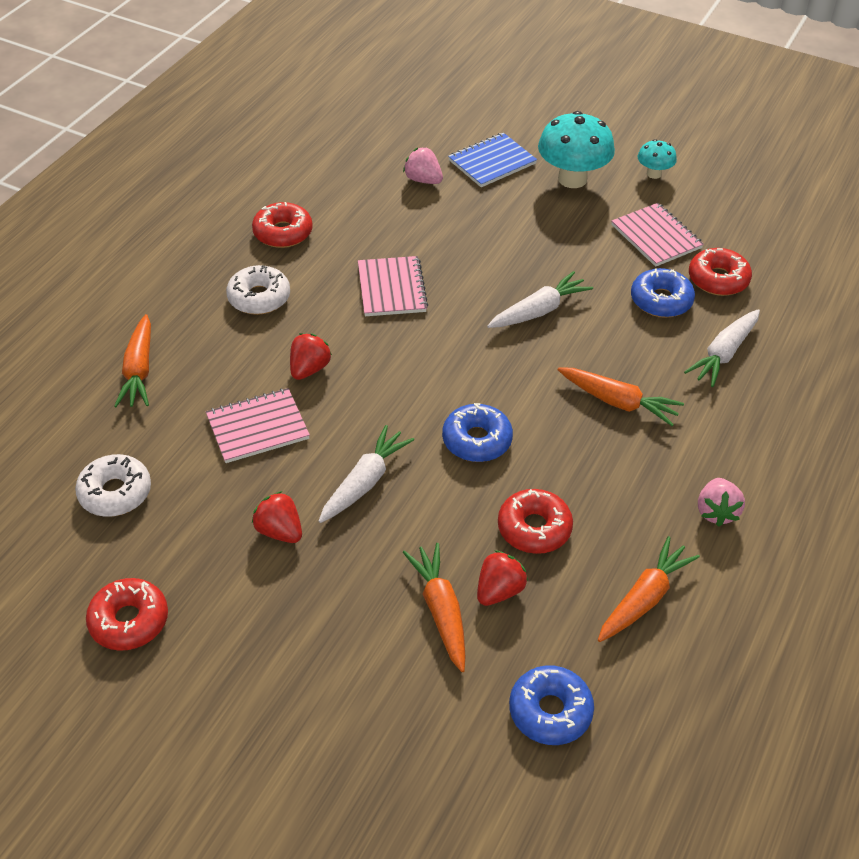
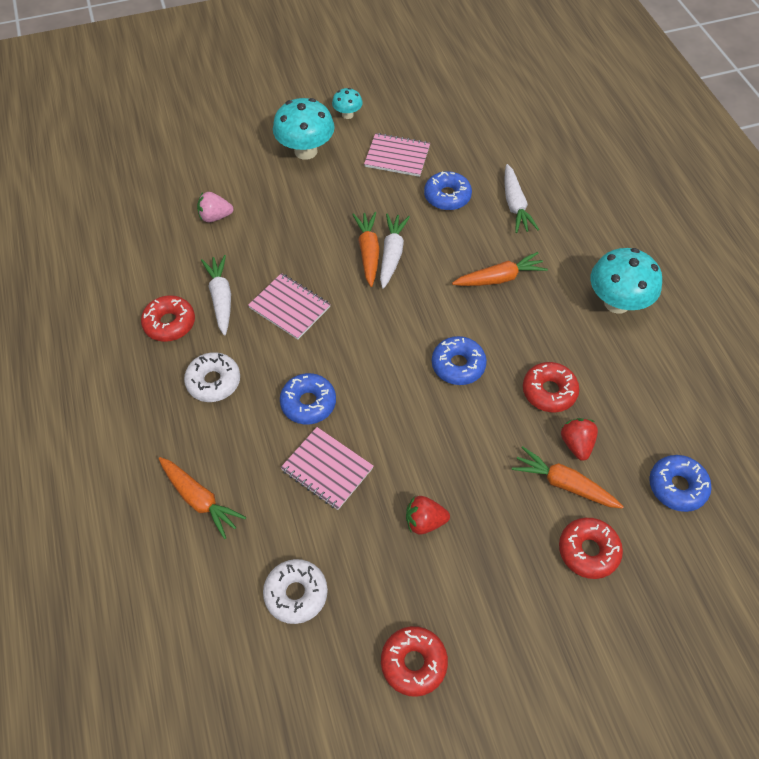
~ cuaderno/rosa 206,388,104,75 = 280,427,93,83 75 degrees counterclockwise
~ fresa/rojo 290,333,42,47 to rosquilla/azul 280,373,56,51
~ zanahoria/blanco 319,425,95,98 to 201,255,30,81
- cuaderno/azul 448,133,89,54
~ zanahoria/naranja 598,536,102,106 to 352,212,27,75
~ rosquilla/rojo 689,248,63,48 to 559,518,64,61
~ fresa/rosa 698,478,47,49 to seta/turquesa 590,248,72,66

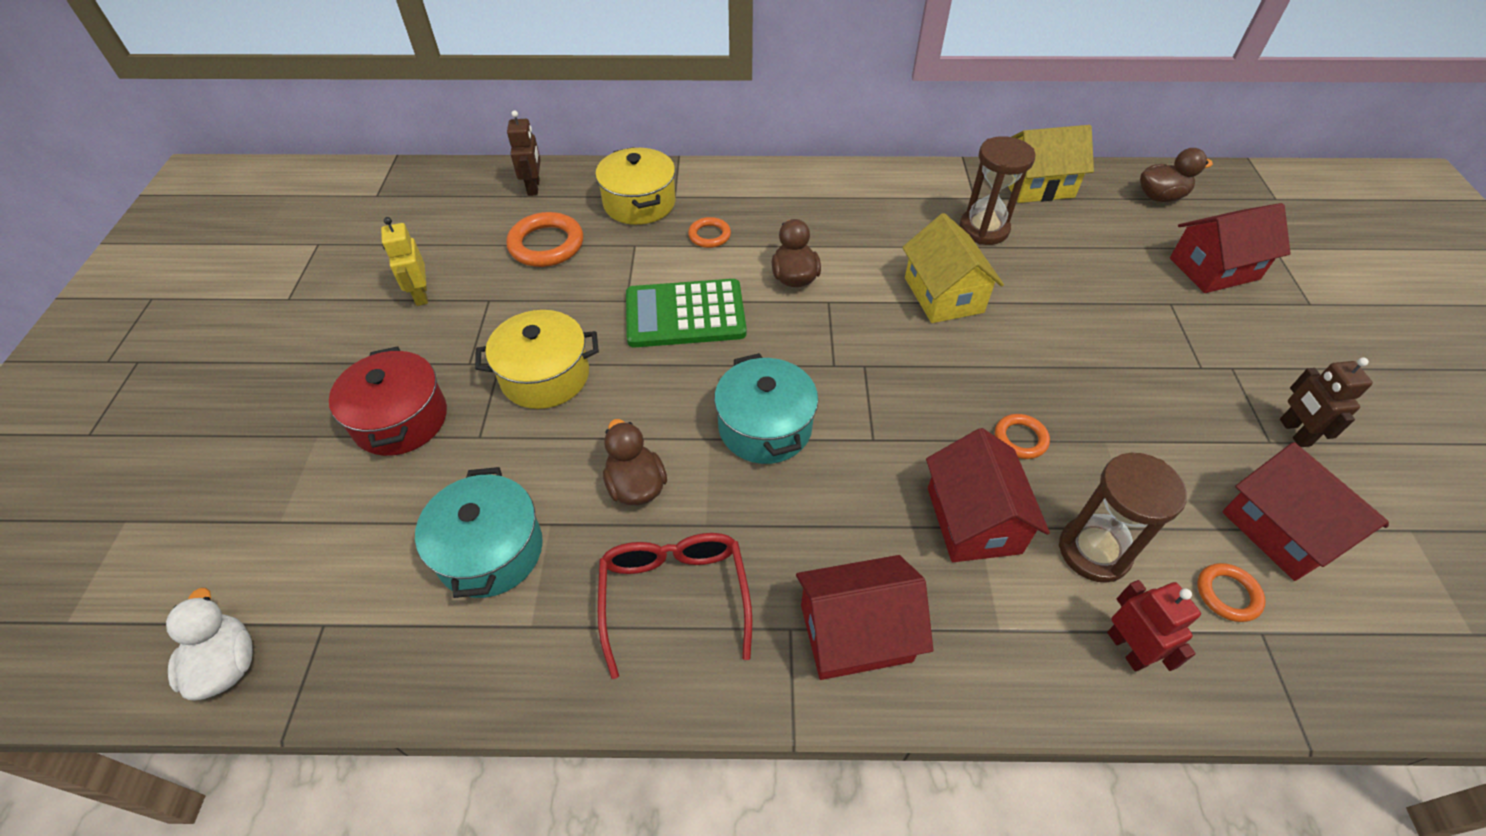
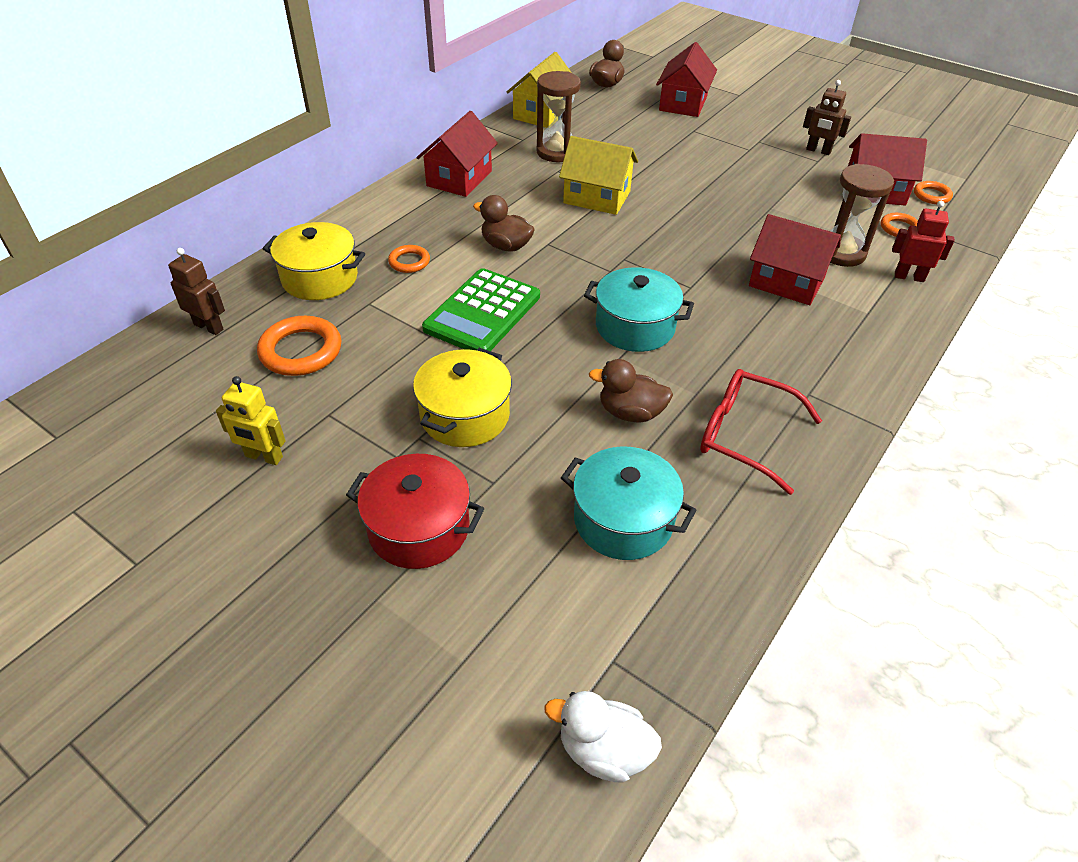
~ casa/rojo 796,555,137,125 to 416,111,82,86
~ anillo/naranja 995,414,55,45 to 914,181,39,23

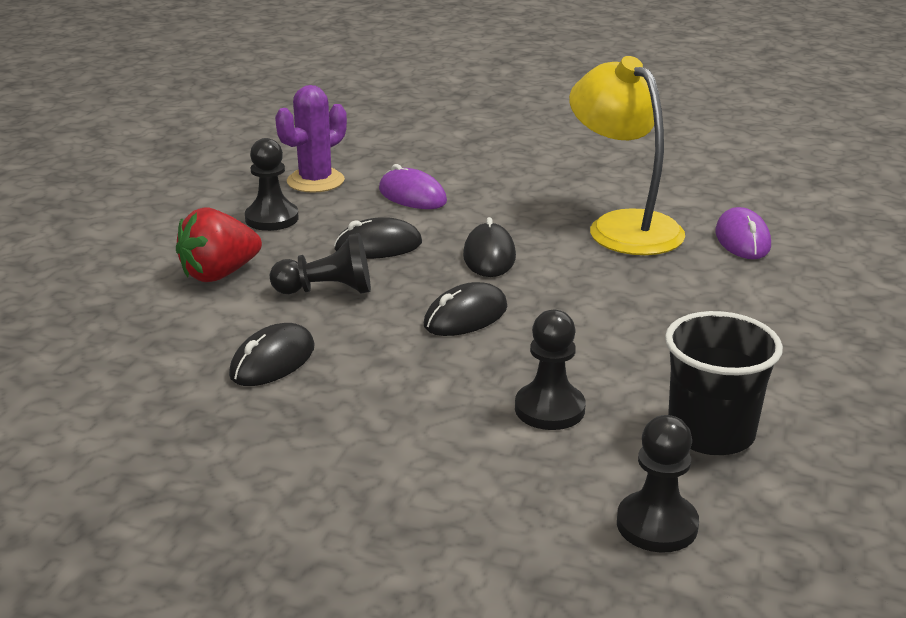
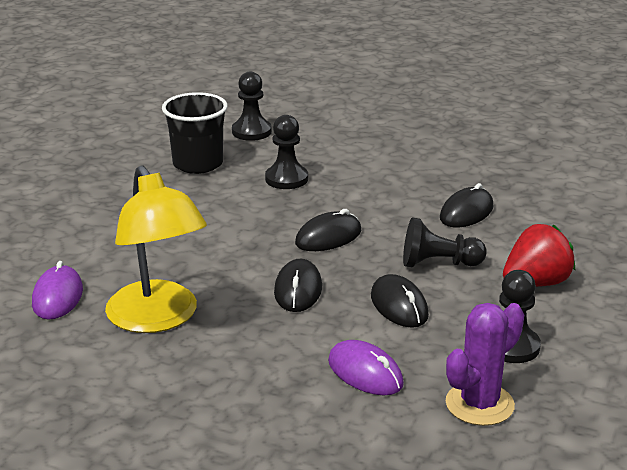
~ ratón/negro 334,217,88,42 = 371,274,58,54 75 degrees clockwise

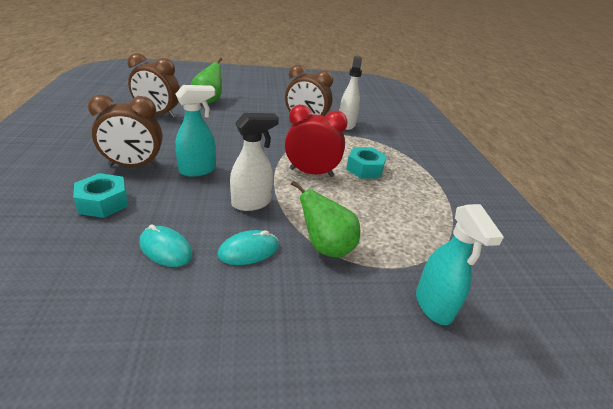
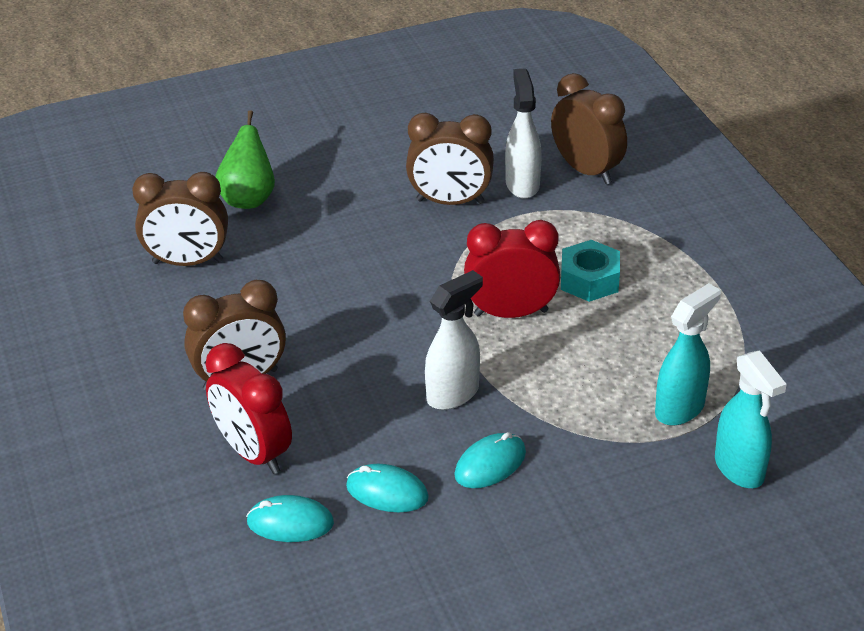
~ tuerca/turquesa 73,173,55,45 to despertador/rojo 205,343,87,131
~ pulverizador/turquesa 175,85,41,92 to 655,283,66,142
- pera/verde 291,180,69,77
+ ratón/turquesa 246,495,88,47
+ despertador/marrón 551,73,76,111

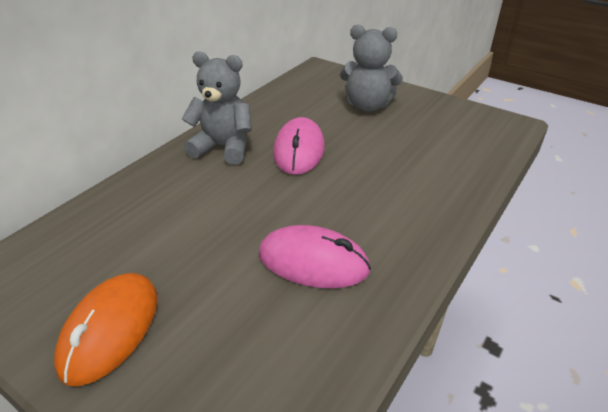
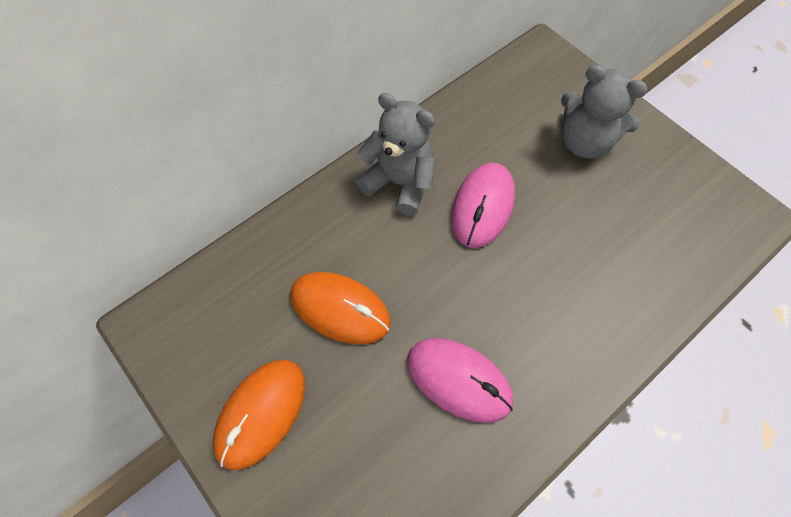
+ ratón/naranja 290,272,101,72

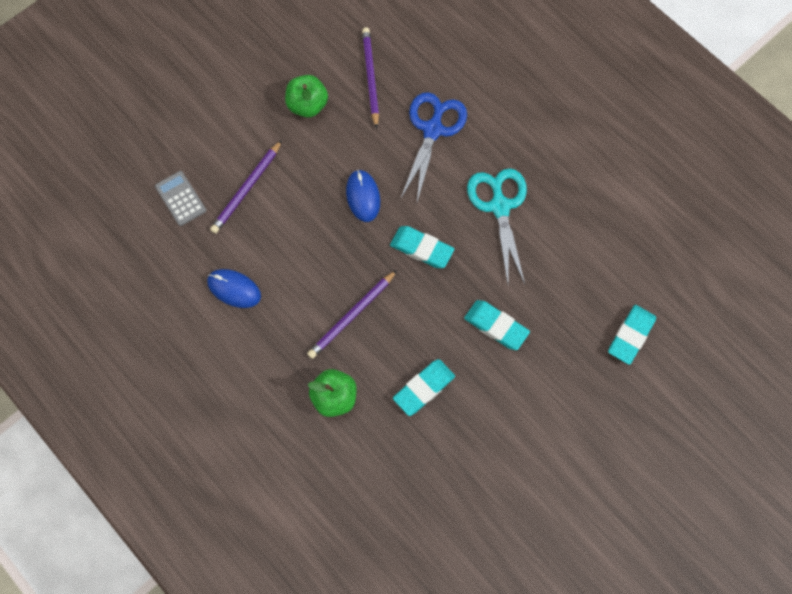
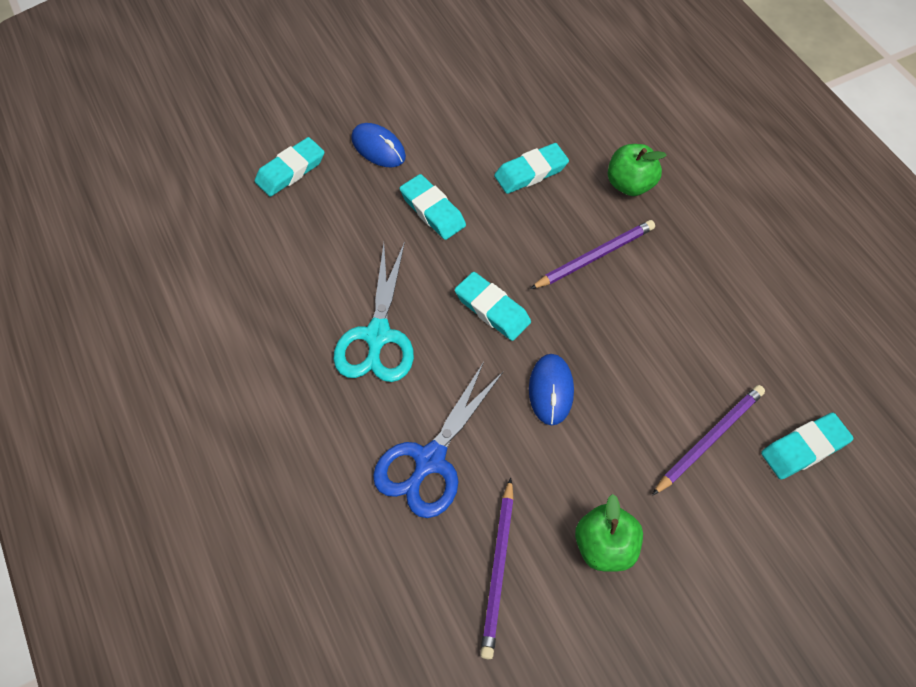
~ calculadora/gris 155,171,51,55 to goma de borrar/turquesa 761,413,92,67
~ ratón/azul 207,269,54,39 to 351,123,55,44

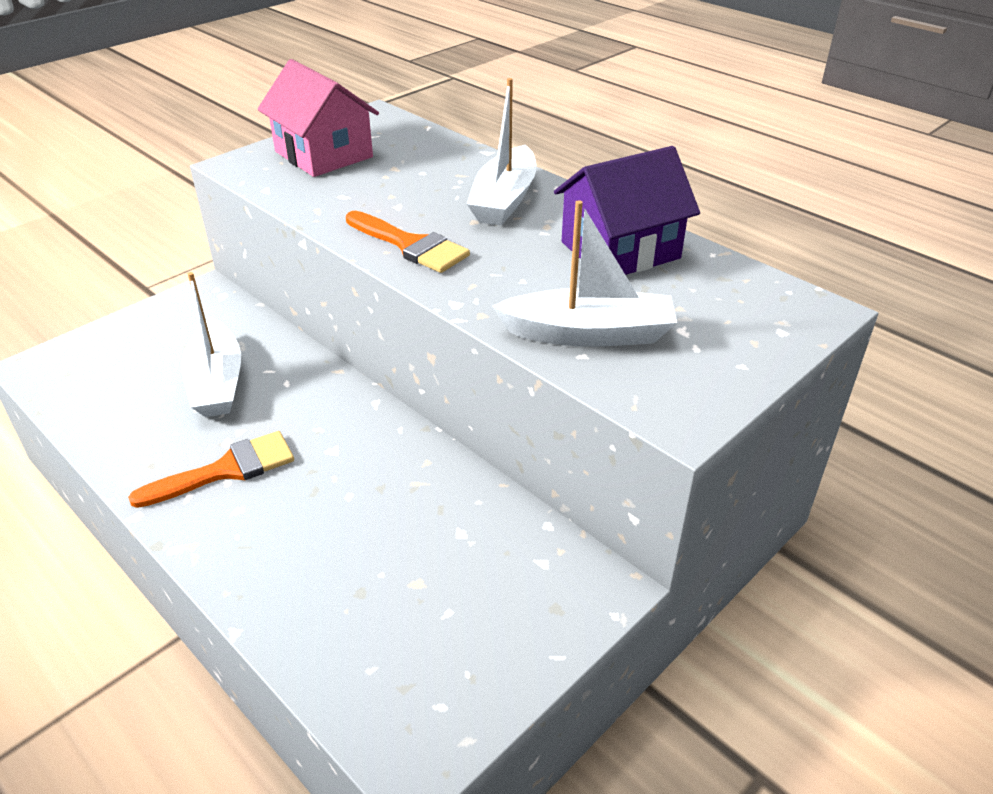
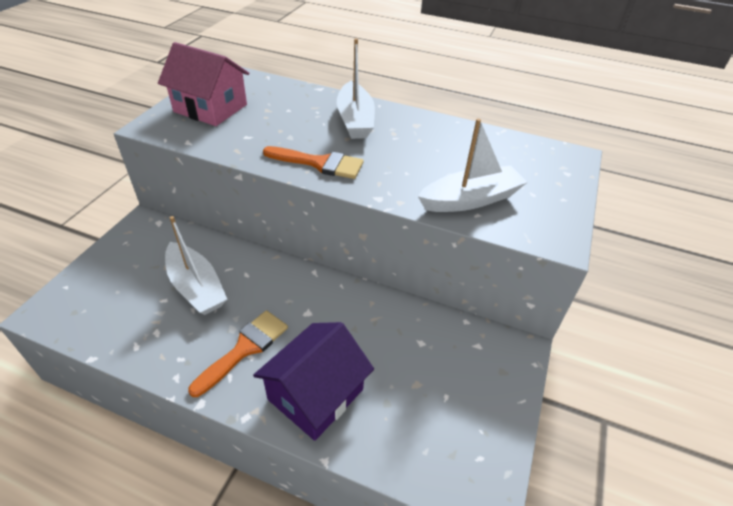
~ casa/morado 554,146,146,129 to 253,322,121,119

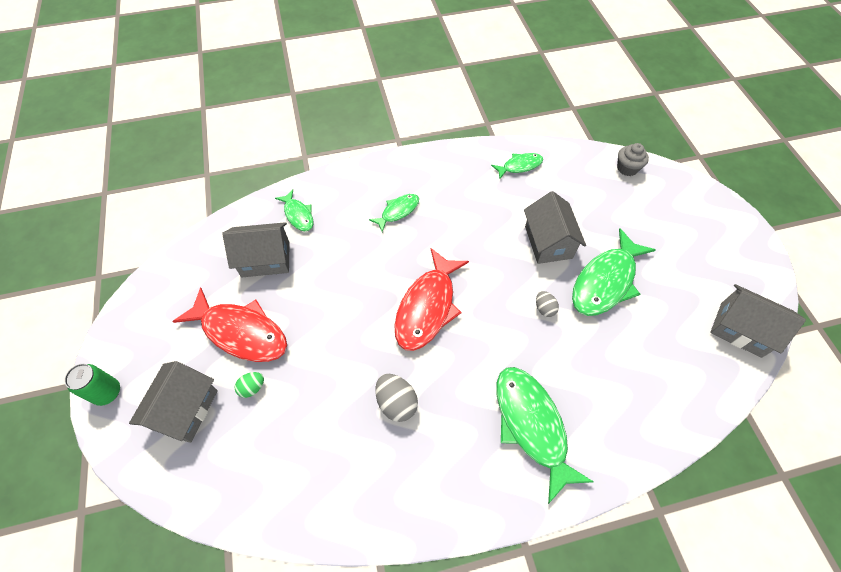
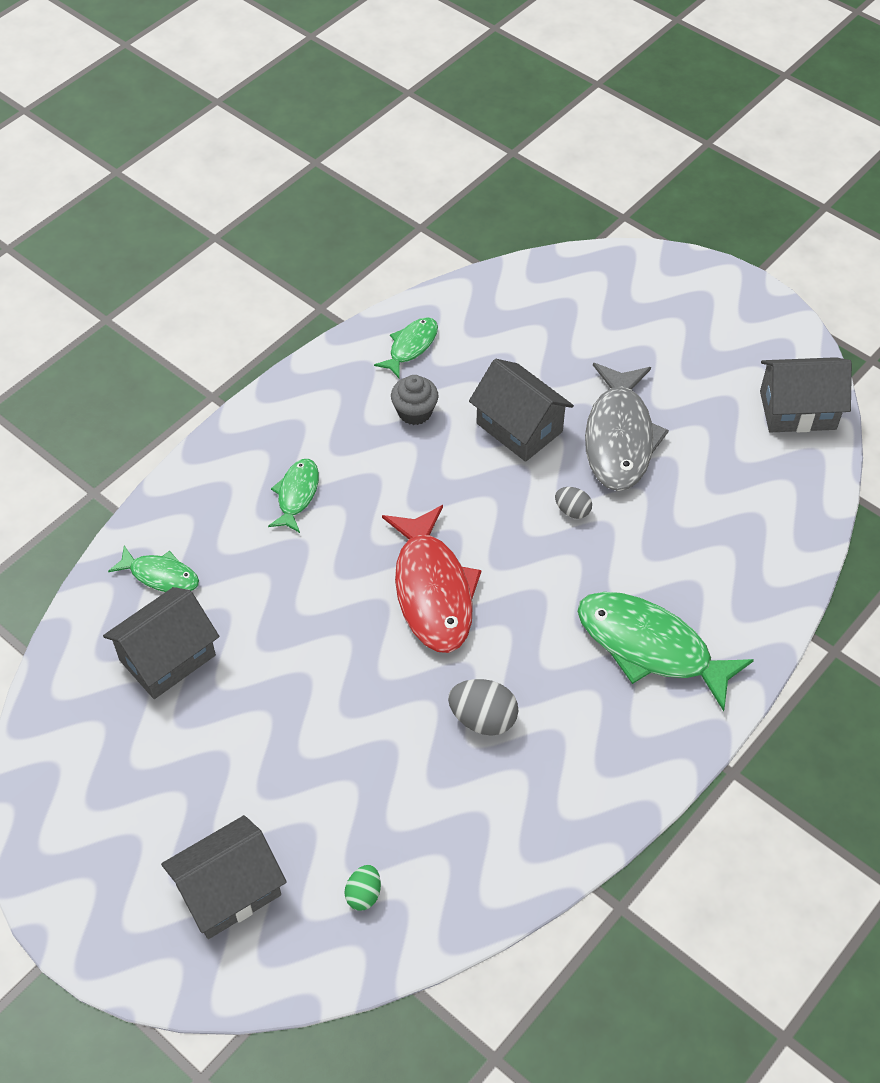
- lata/verde 64,364,56,42
~ casa/gris 129,361,89,82 = 161,815,126,124 75 degrees clockwise
- pez/rojo 172,287,115,75
~ huevo/verde 234,372,30,26 to 344,865,37,46
~ pez/verde 572,228,84,88 to pez/gris 585,363,84,128
~ magdalena/gris 617,143,32,33 to 391,375,48,50

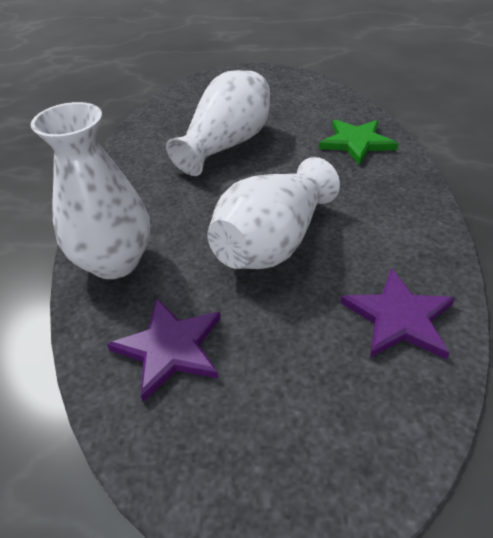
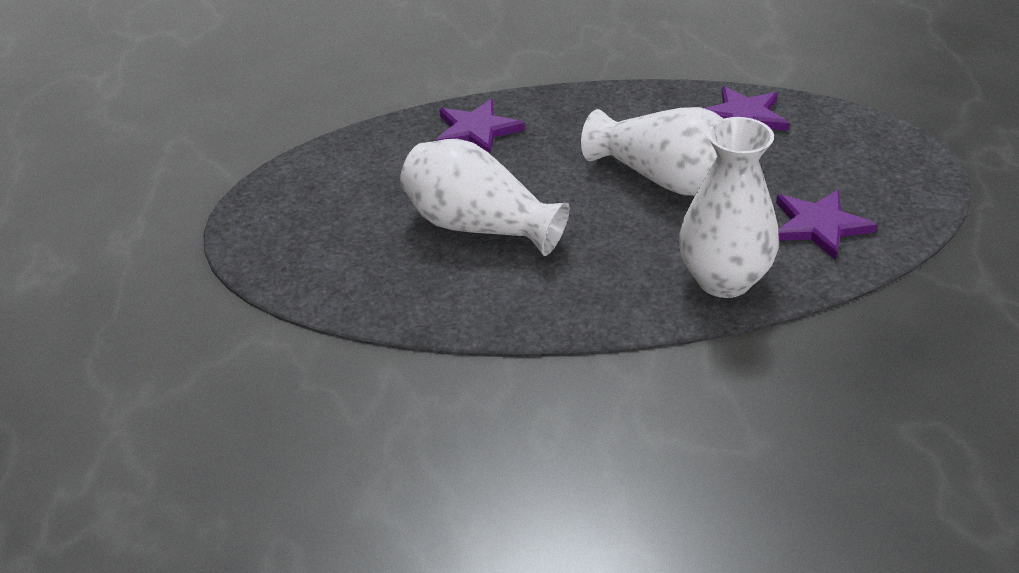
~ estrella/verde 319,119,79,46 to estrella/morado 435,99,90,55

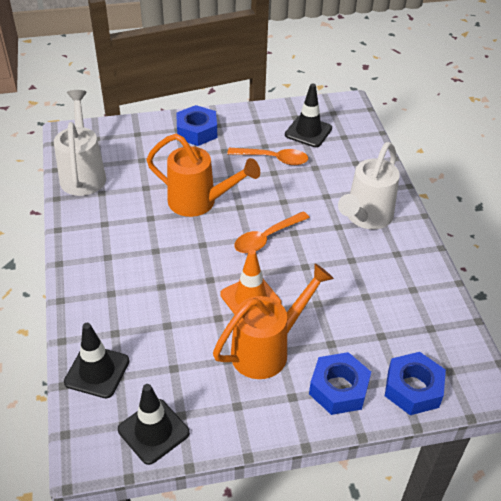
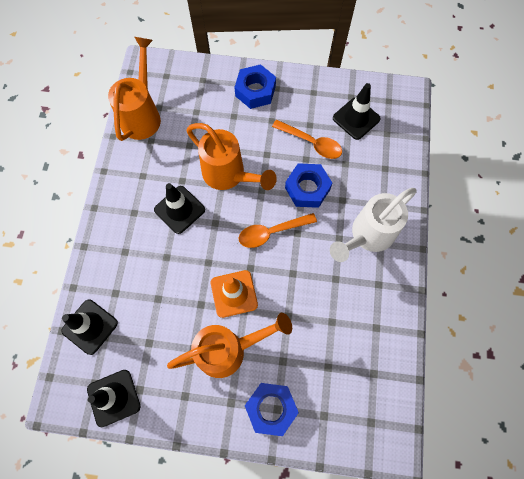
~ regadera/blanco 54,90,52,106 to regadera/naranja 108,37,53,104
~ tuerca/azul 385,352,61,63 to 285,163,48,45
+ cono de tráfico/negro 154,183,51,51

